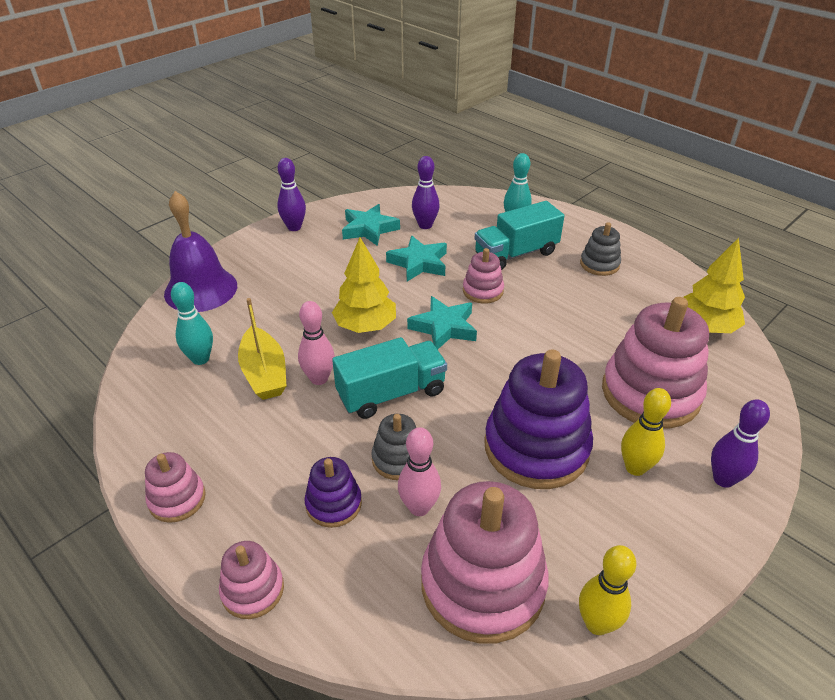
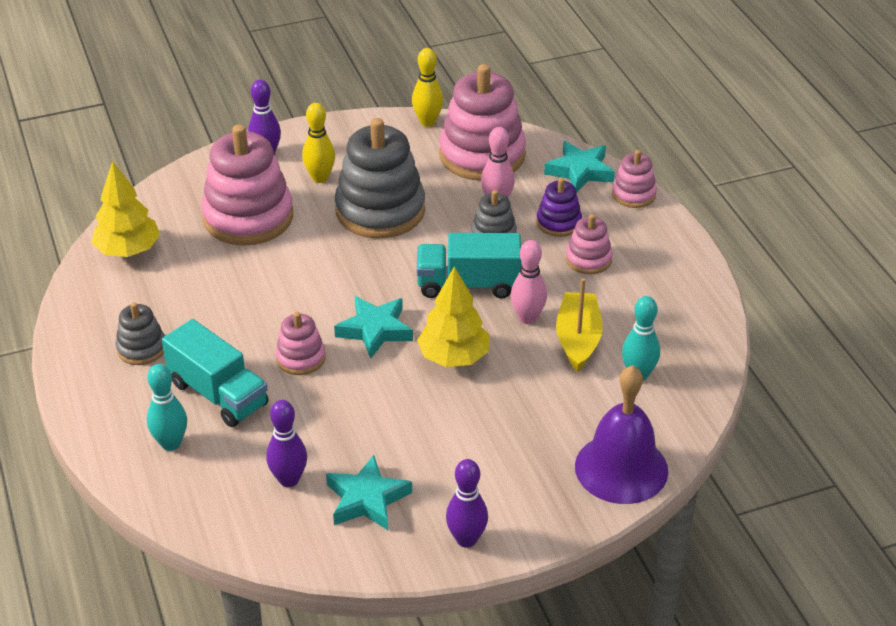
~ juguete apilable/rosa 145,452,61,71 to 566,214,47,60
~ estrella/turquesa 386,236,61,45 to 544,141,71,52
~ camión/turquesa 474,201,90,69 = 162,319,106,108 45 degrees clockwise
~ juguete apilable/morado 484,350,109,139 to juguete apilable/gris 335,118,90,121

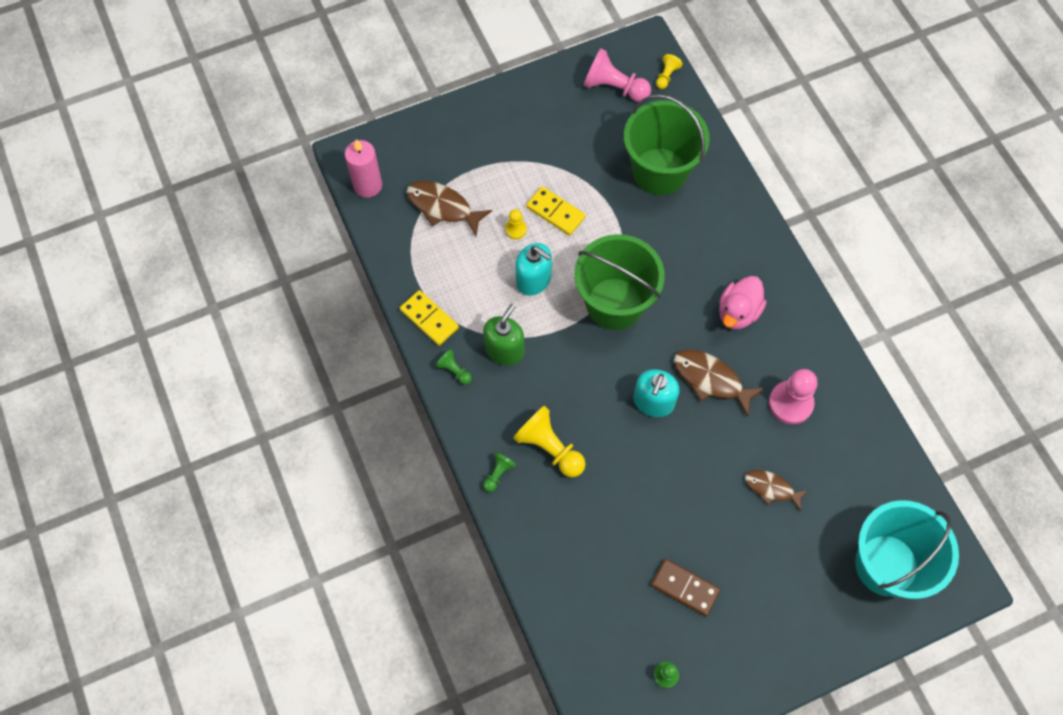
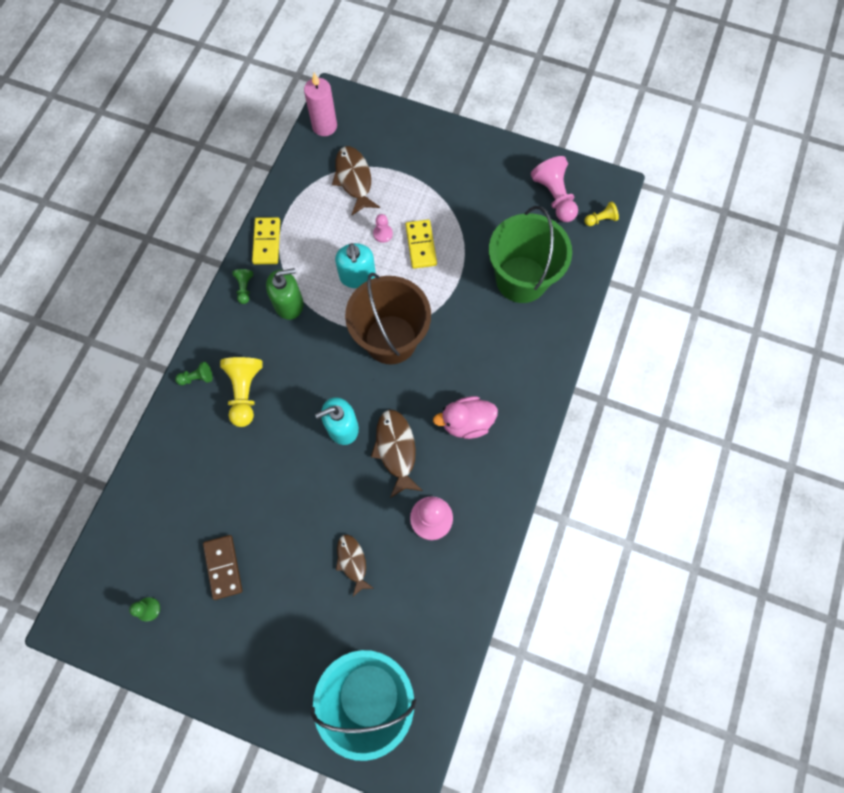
~ peón/amarillo 505,209,22,30 to peón/rosa 373,214,20,29
~ balde/verde 574,234,91,96 to balde/marrón 345,273,86,91

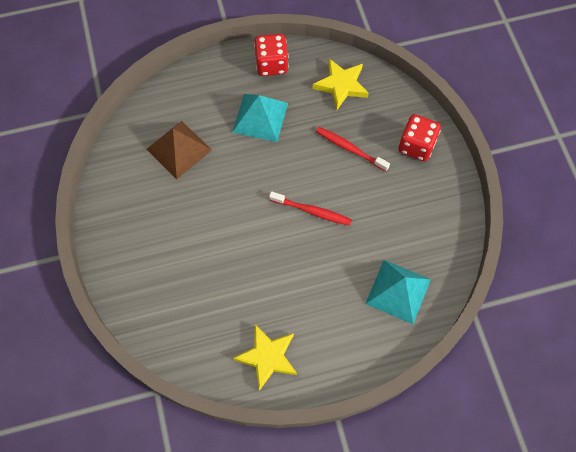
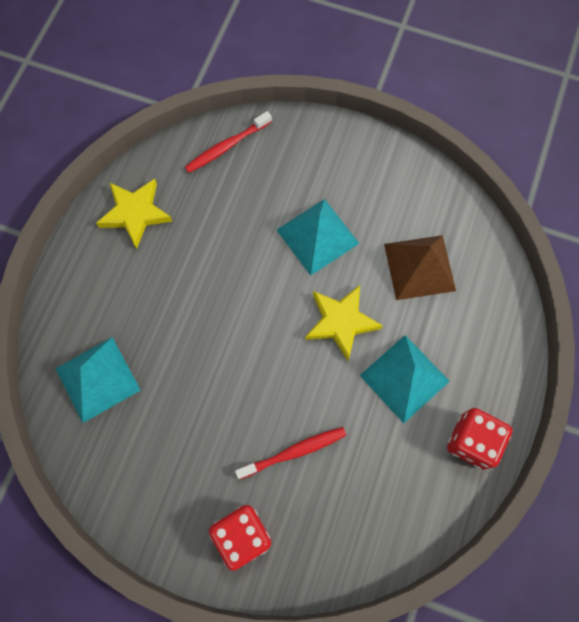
~ cepillo de dientes/rojo 269,191,83,35 to 185,111,87,62
~ estrella/amarillo 312,59,57,51 to 305,285,78,76
+ pirámide/turquesa 277,199,83,76

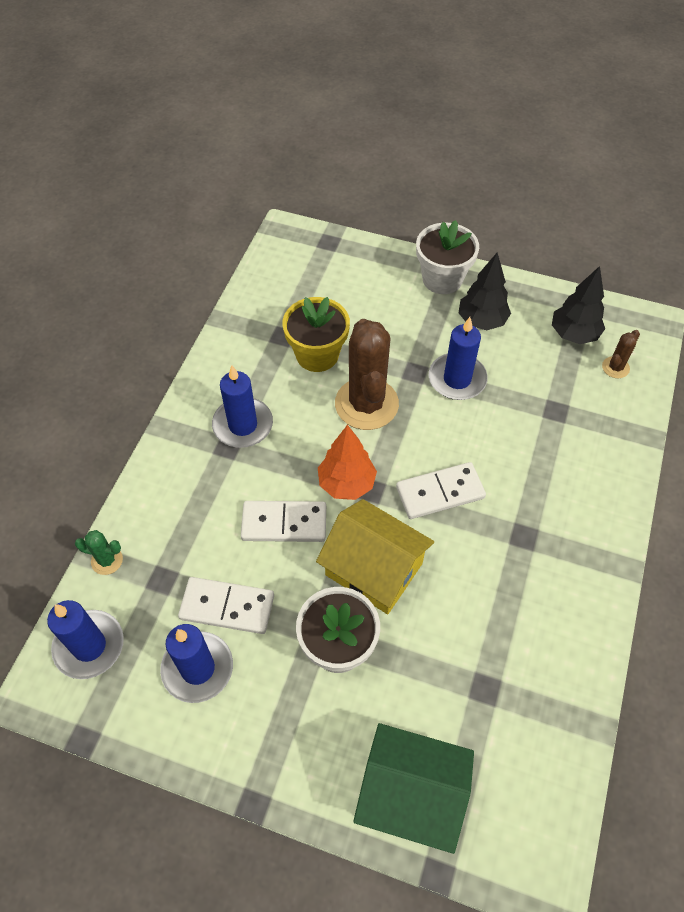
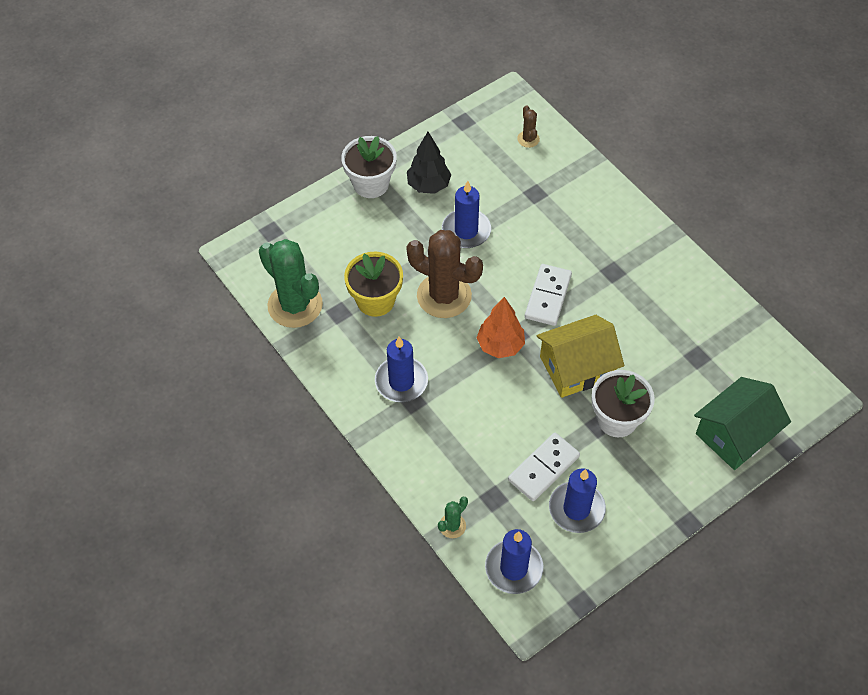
- ficha de dominó/blanco 241,501,85,41
- árbol/negro 552,266,53,78
+ cactus/verde 259,239,64,89

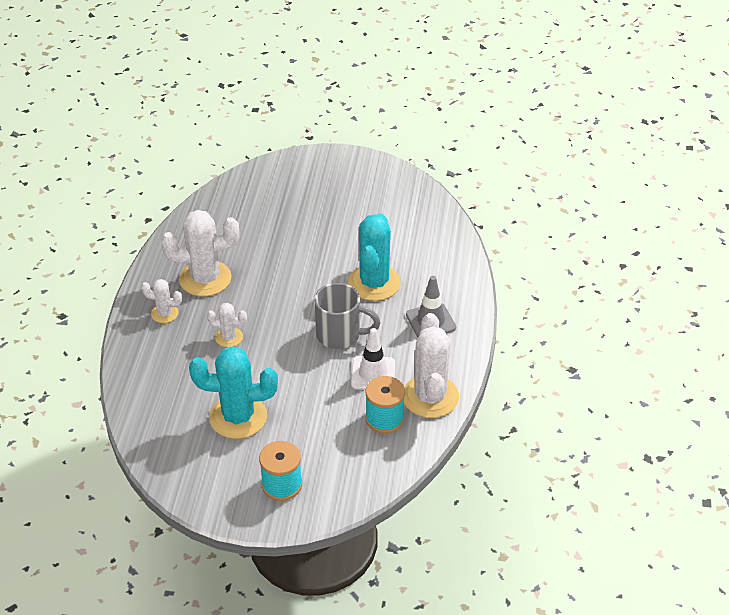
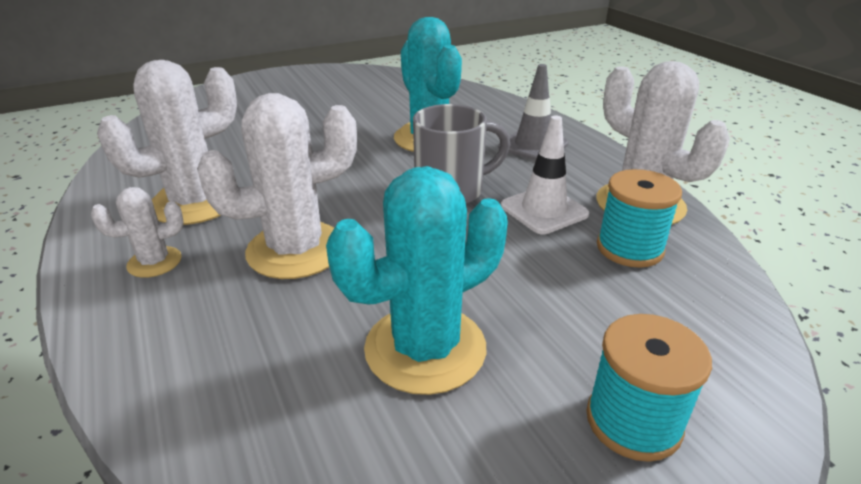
~ cactus/blanco 207,303,40,44 = 197,93,160,186 x1.96

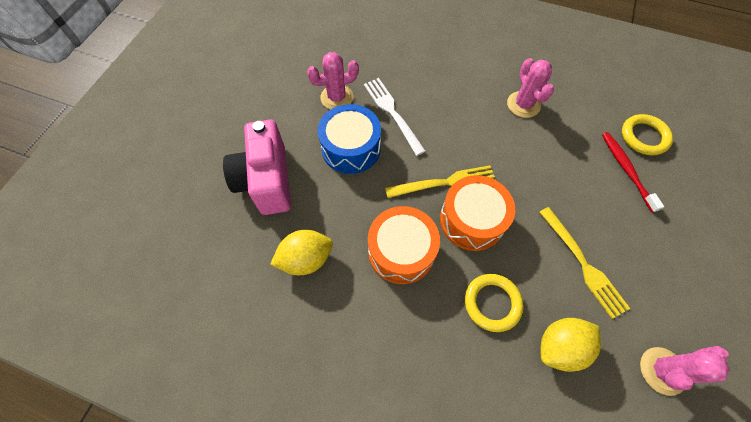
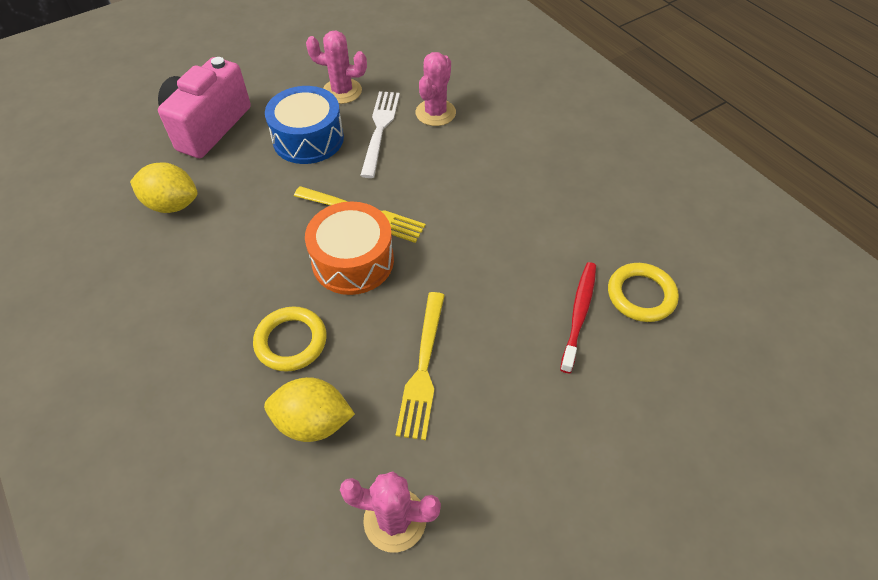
- tambor/naranja 368,206,72,78
~ cactus/rosa 507,58,47,60 to 415,52,41,74

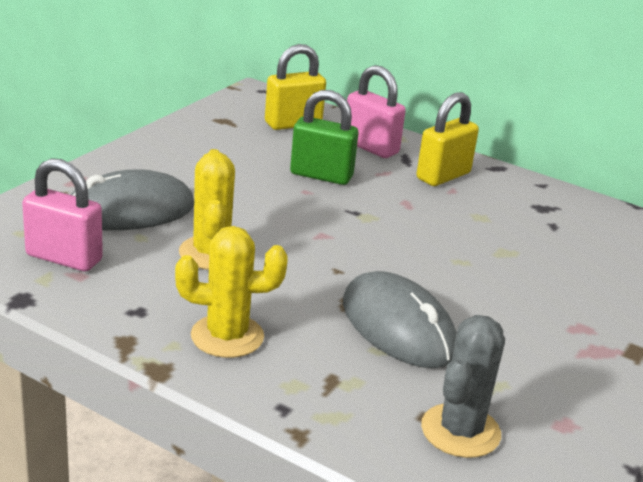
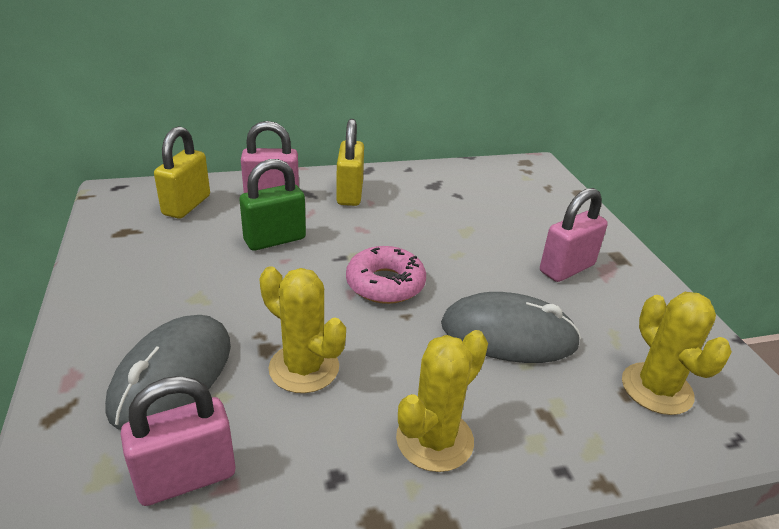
~ cactus/gris 421,315,84,143 to cactus/amarillo 622,292,110,123
+ rosquilla/rosa 346,246,80,58
+ candado/rosa 540,188,68,94

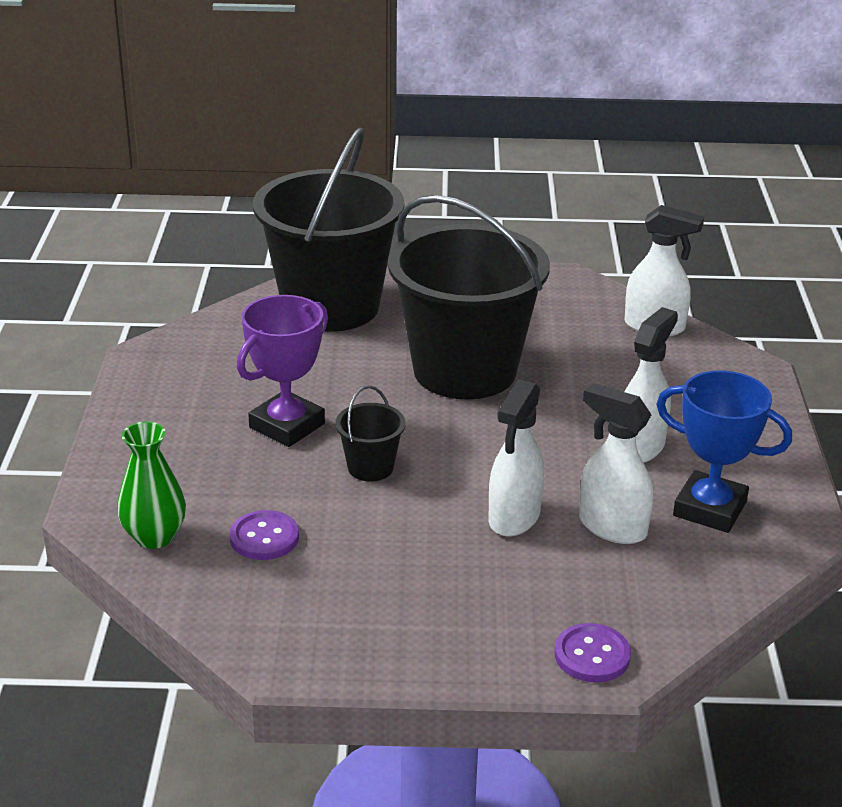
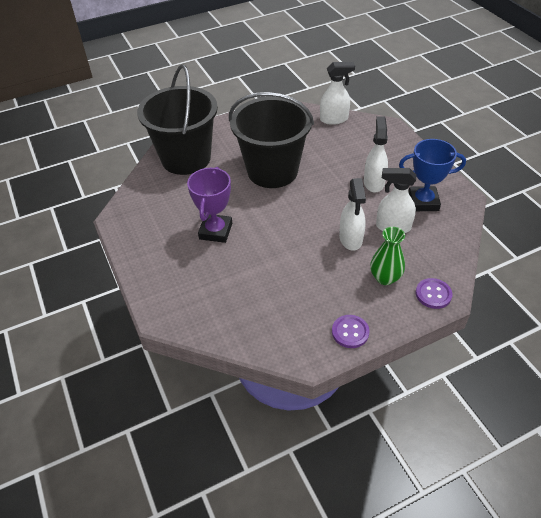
~ florero/verde 117,422,69,127 to 370,227,35,58
~ botón/morado 230,510,69,50 to 332,315,38,33
- balde/negro 335,385,71,96

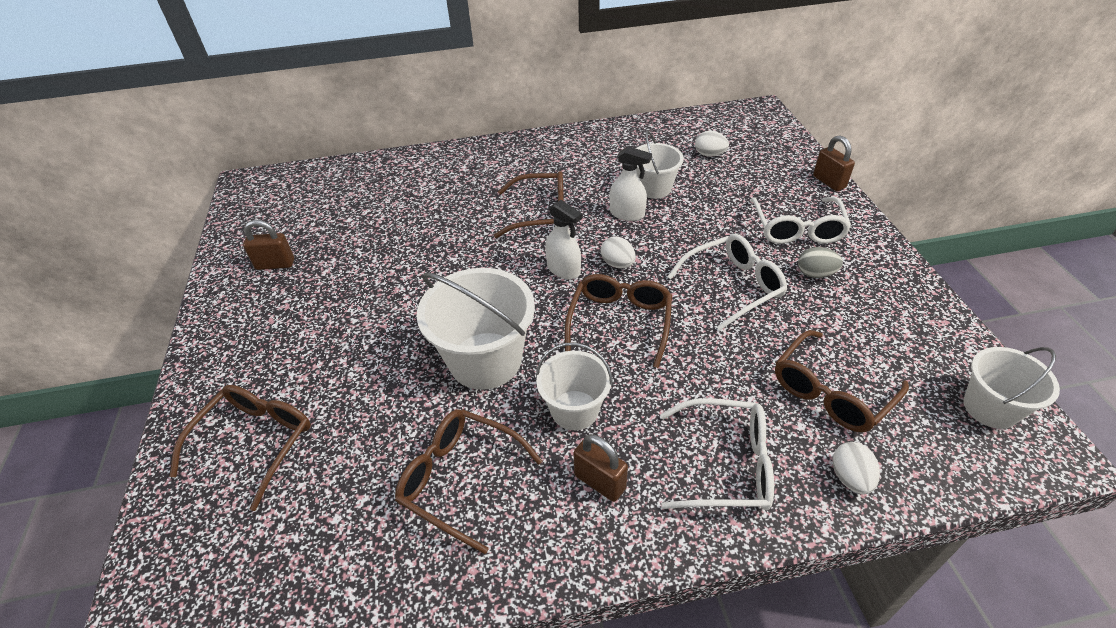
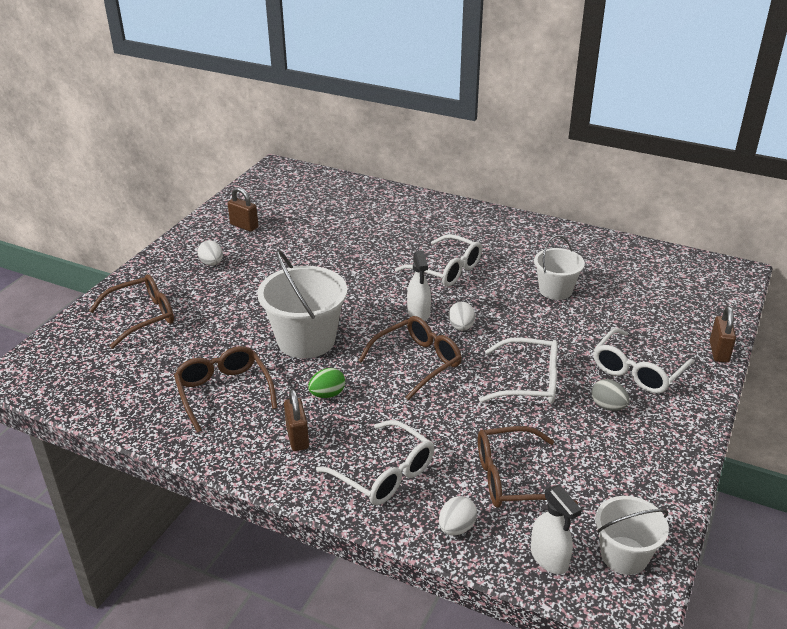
~ gafas/marrón 494,171,70,67 to gafas/blanco 395,234,87,53
~ balde/blanco 536,343,77,87 to huevo/verde 308,368,37,30
~ pulverizador/blanco 610,146,42,75 to 531,485,51,89
~ huevo/blanco 695,131,34,26 to 197,240,26,26

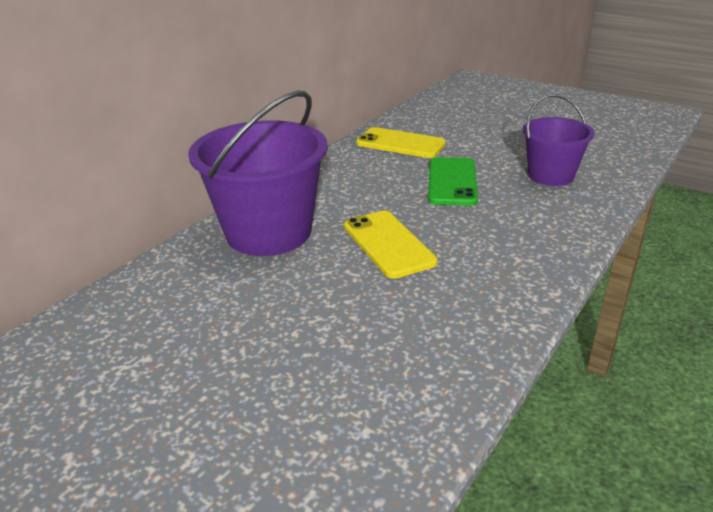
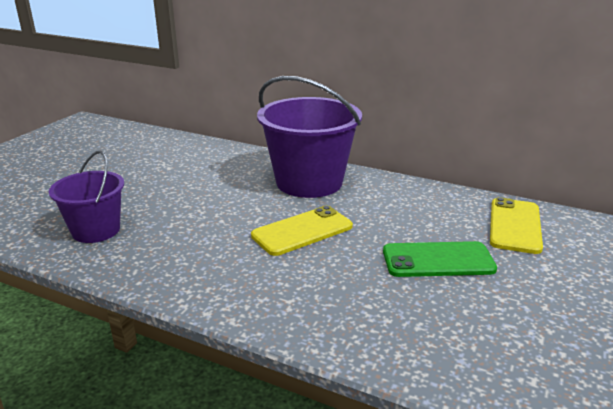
~ balde/morado 523,94,72,92 to 49,151,75,92

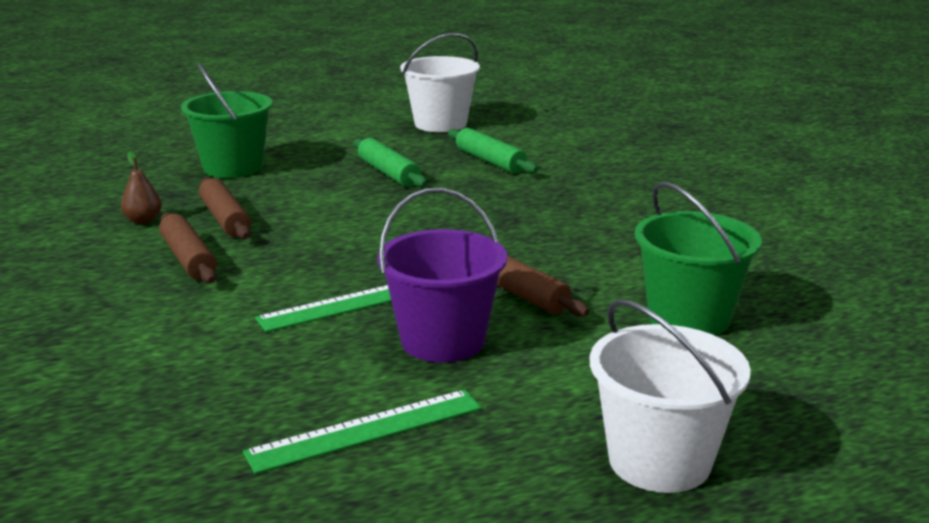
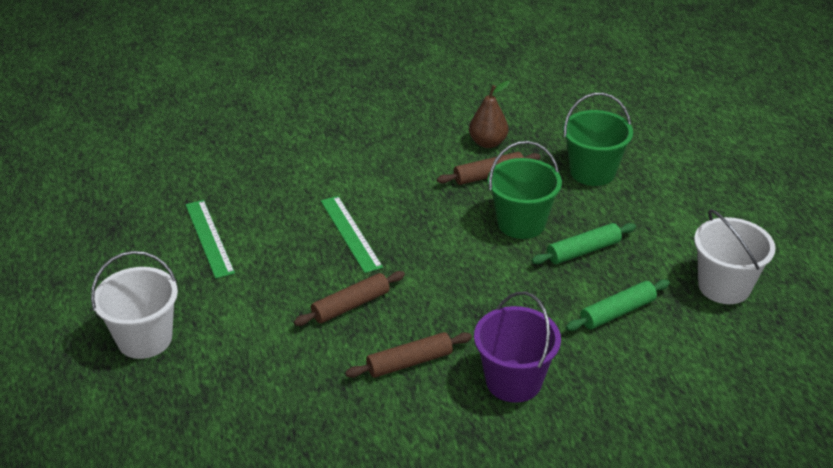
~ pera/marrón 121,152,41,72 = 469,81,41,67 x1.52
~ rodillo/marrón 159,212,58,71 to 345,332,127,46
~ balde/morado 377,188,130,175 to 474,292,87,111
~ balde/verde 635,182,127,154 to 488,141,74,98

